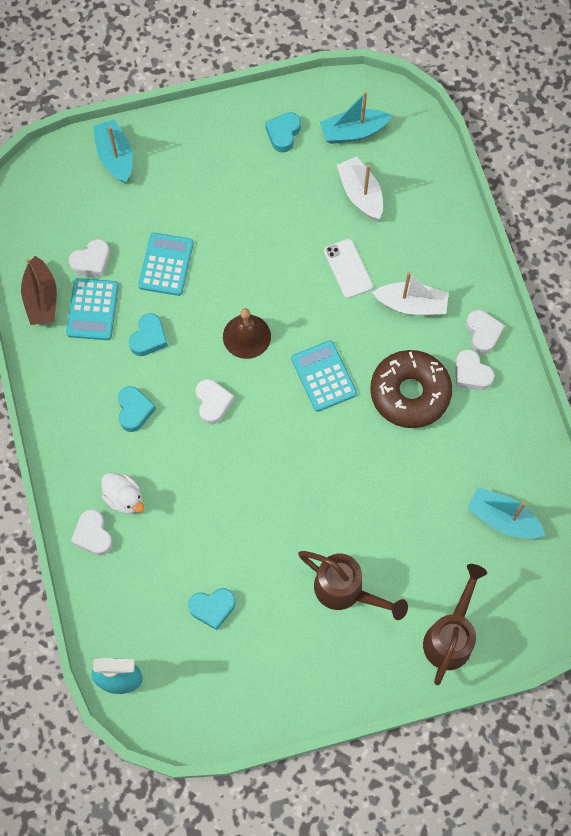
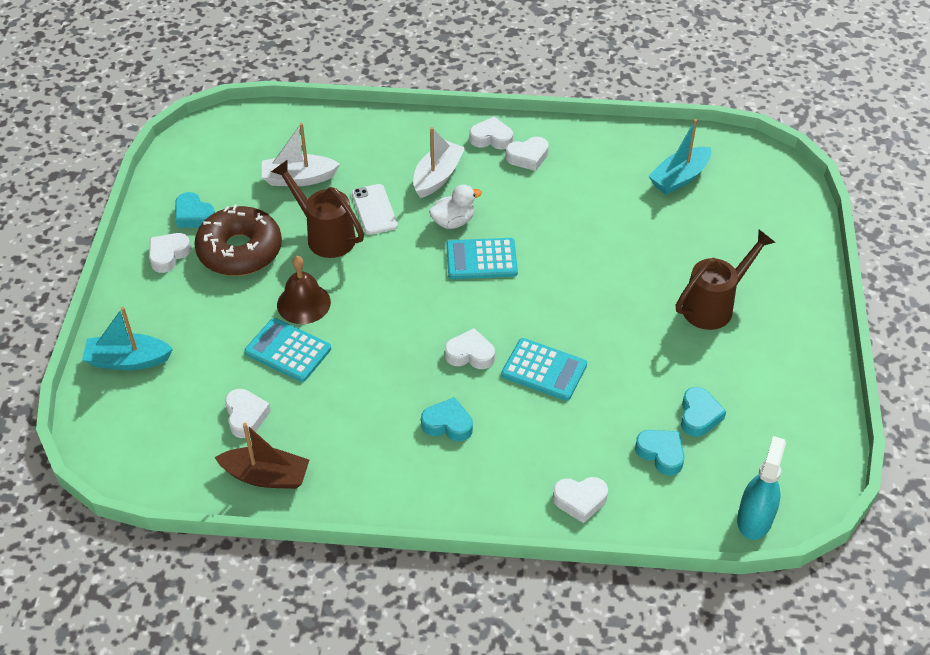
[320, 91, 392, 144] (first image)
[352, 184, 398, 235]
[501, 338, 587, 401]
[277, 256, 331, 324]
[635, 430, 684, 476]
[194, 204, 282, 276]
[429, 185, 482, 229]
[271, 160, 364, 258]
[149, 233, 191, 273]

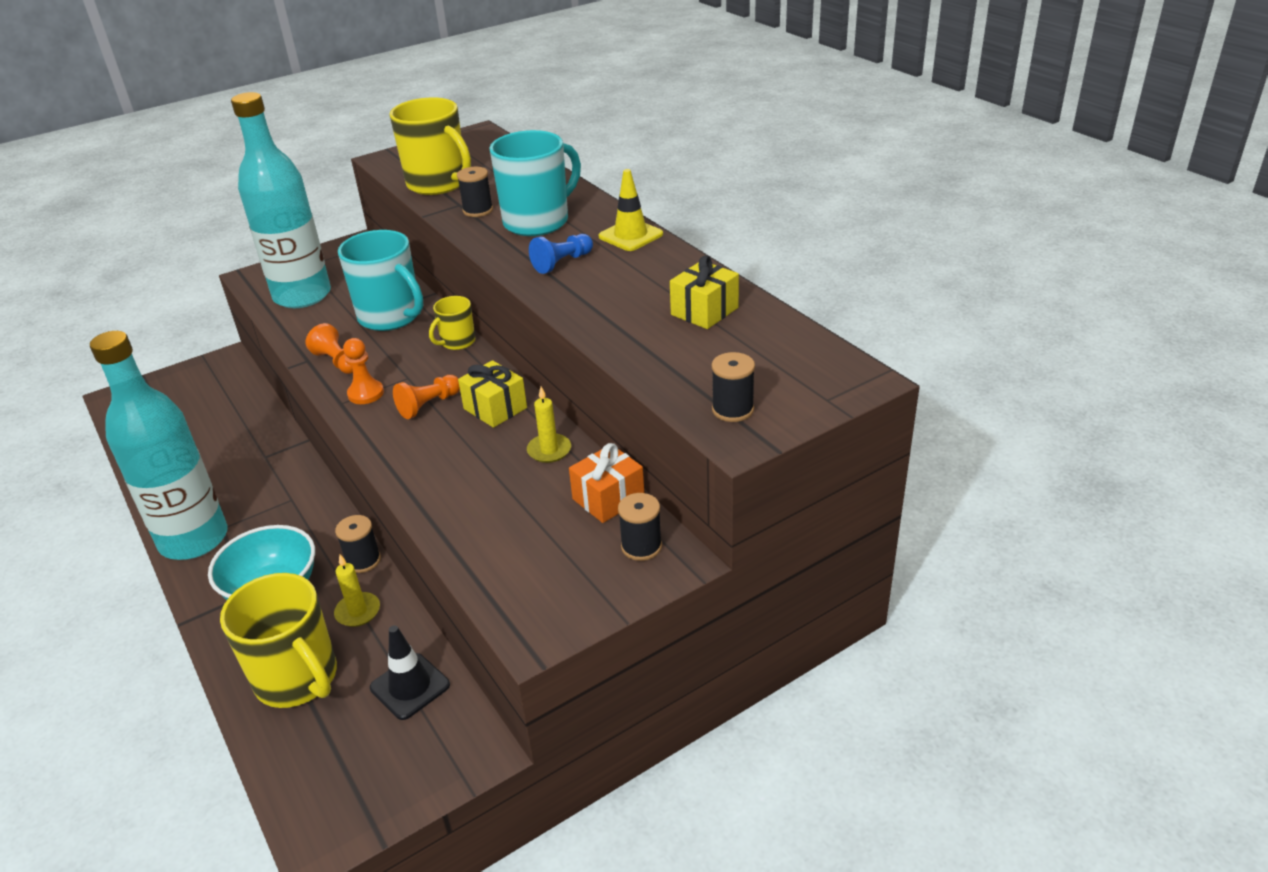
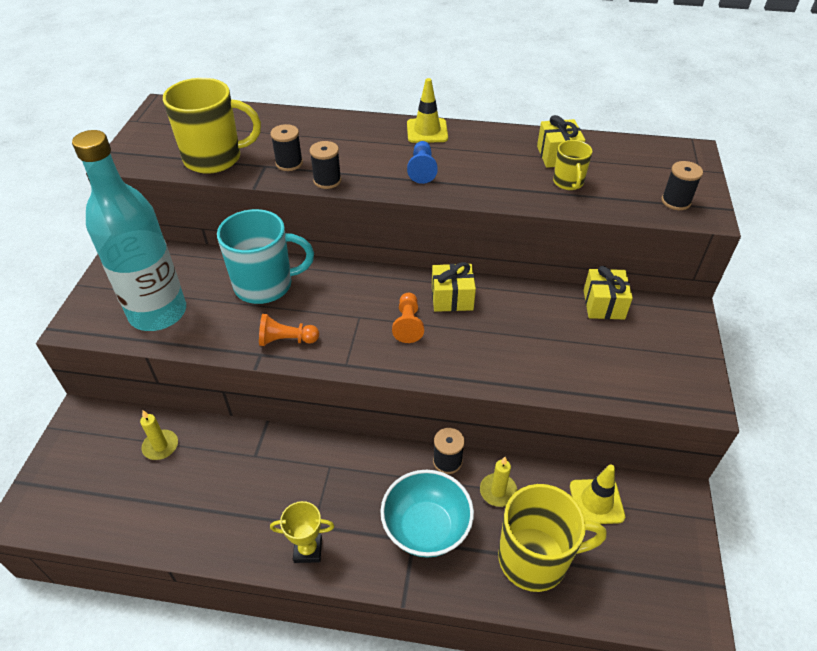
[489, 130, 581, 236] (first image)
[553, 140, 592, 190]
[270, 501, 335, 563]
[343, 338, 384, 404] (first image)
[140, 410, 178, 460]
[584, 266, 633, 320]
[310, 141, 341, 189]
[570, 465, 625, 524]

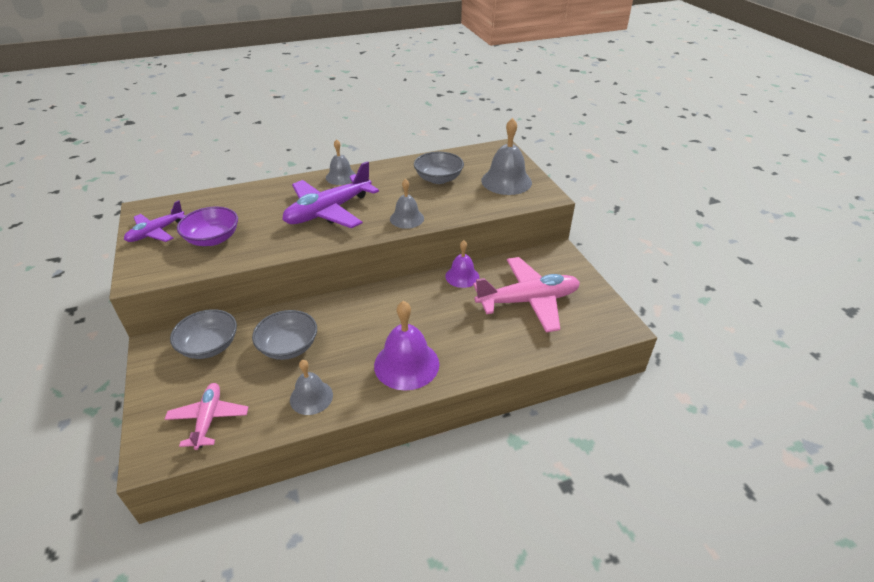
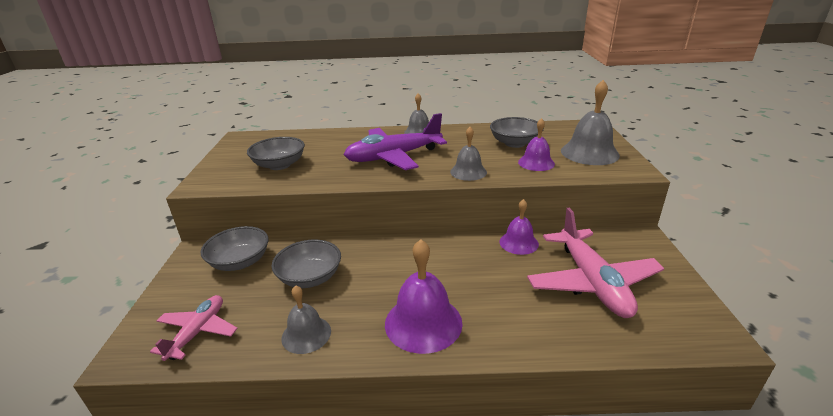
[124, 200, 185, 242] (first image)
[247, 137, 305, 170]
[527, 208, 664, 318]
[518, 118, 555, 171]

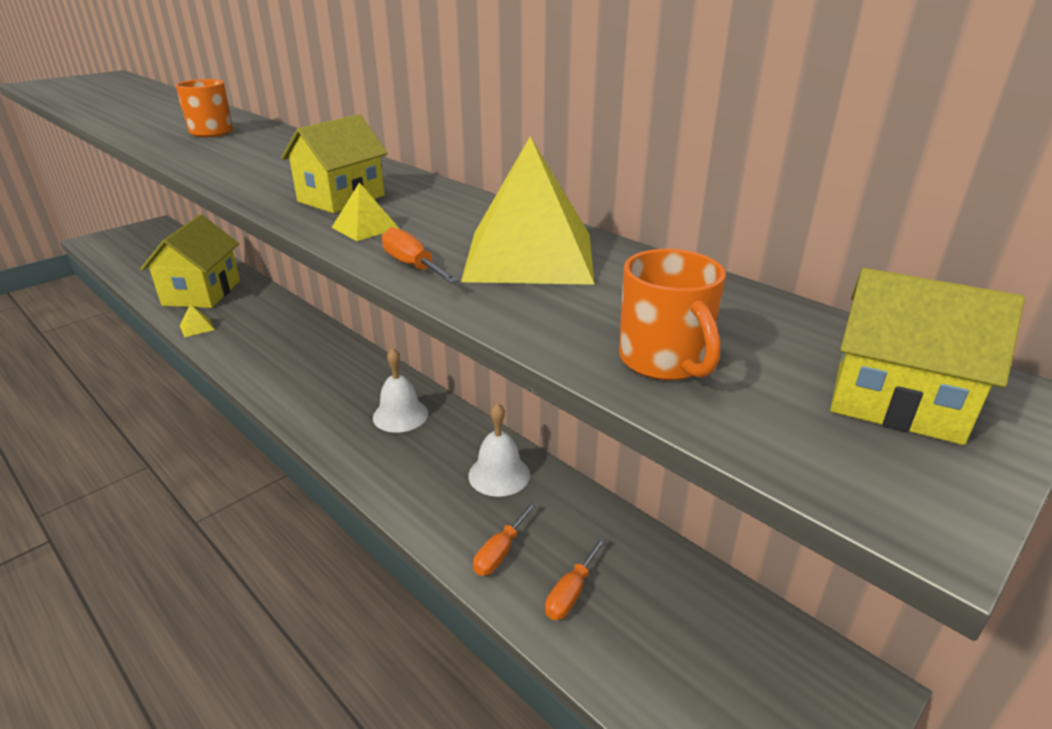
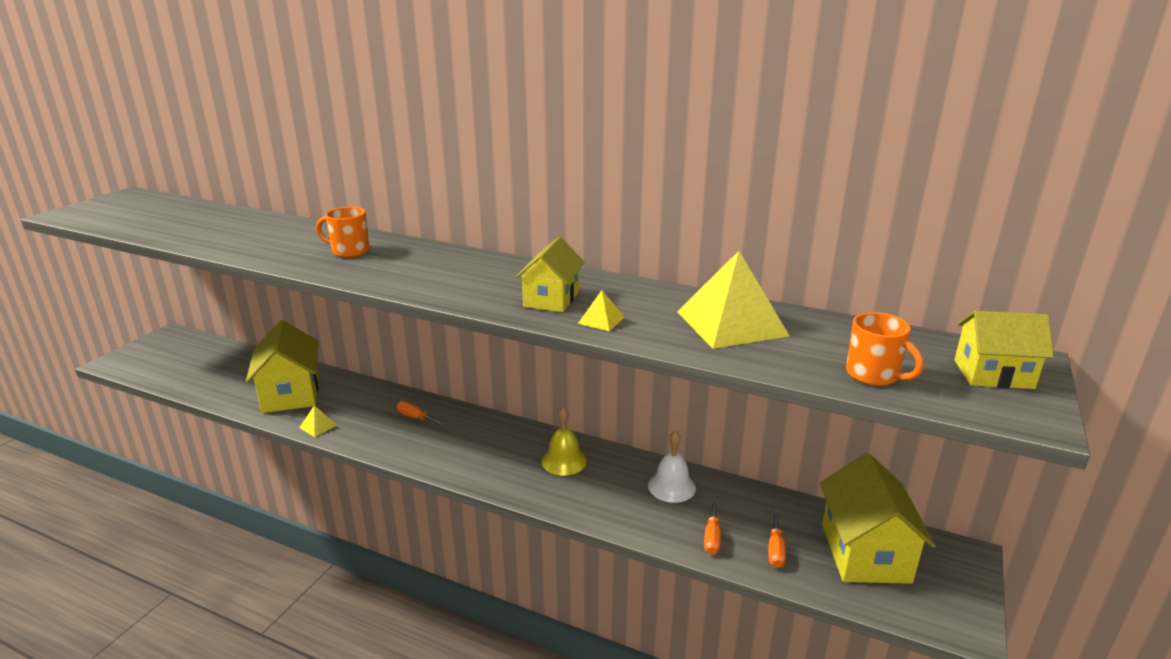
[396, 401, 446, 426]
[542, 406, 587, 476]
[820, 453, 936, 584]

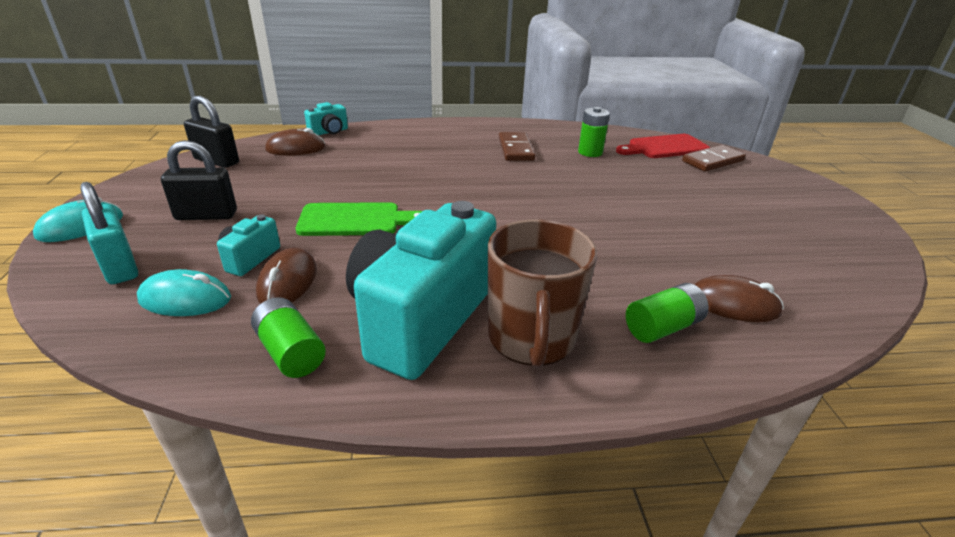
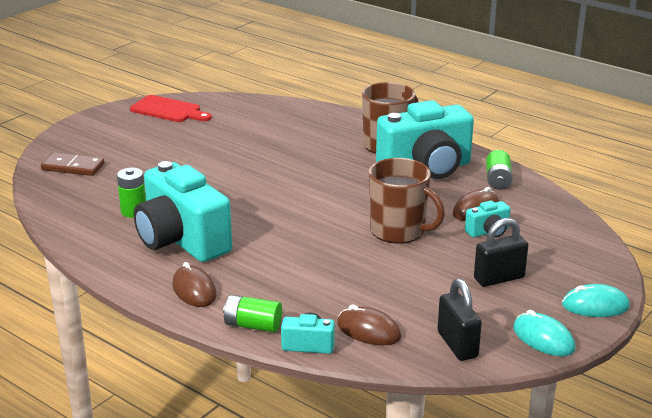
[134, 161, 232, 262]
[130, 95, 212, 122]
[474, 218, 528, 287]
[80, 182, 138, 284] (first image)
[369, 158, 445, 244]
[513, 310, 575, 356]
[172, 262, 217, 307]
[223, 295, 282, 332]

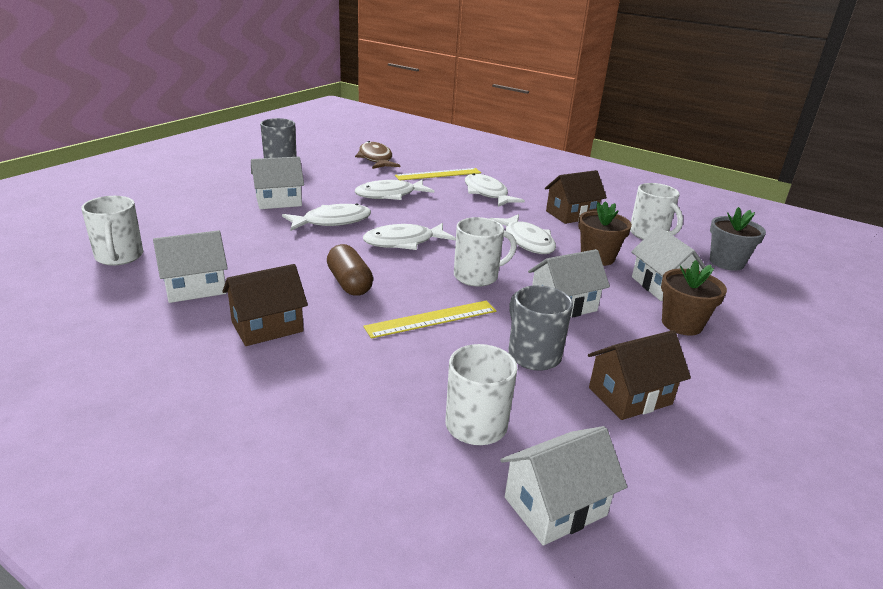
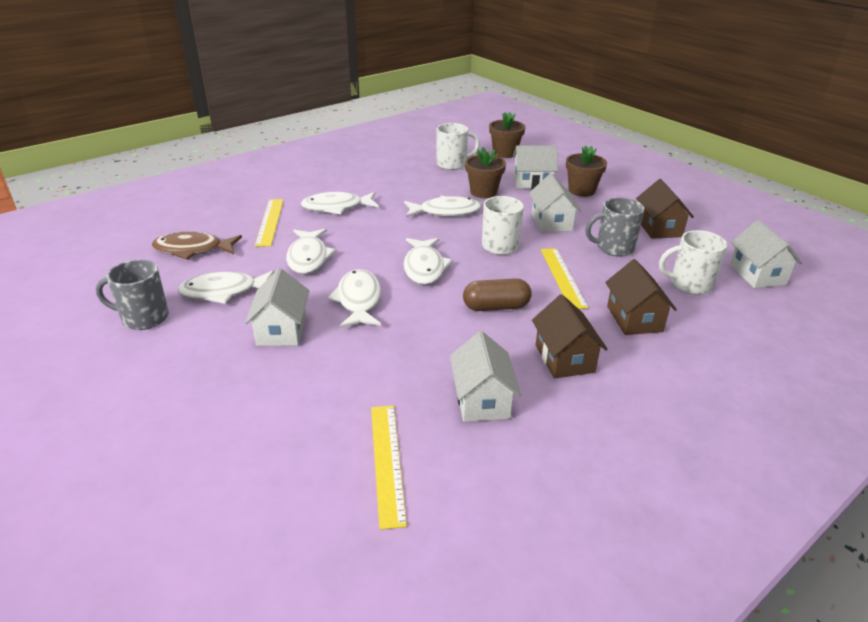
[605, 259, 677, 335]
[371, 406, 407, 530]
[489, 112, 525, 158]
[178, 270, 274, 304]

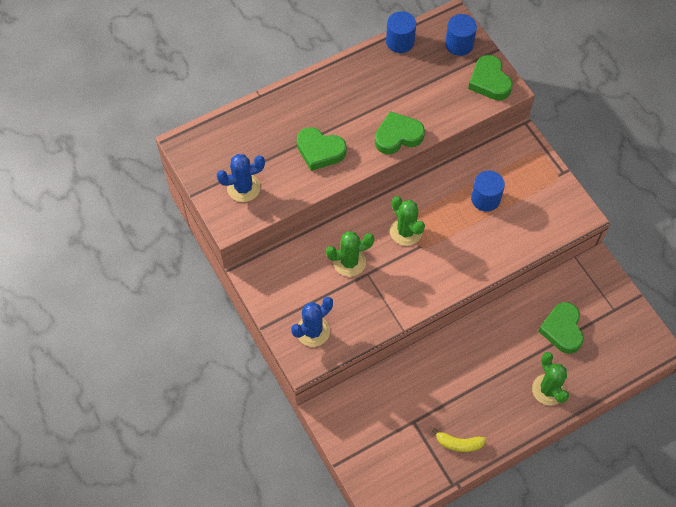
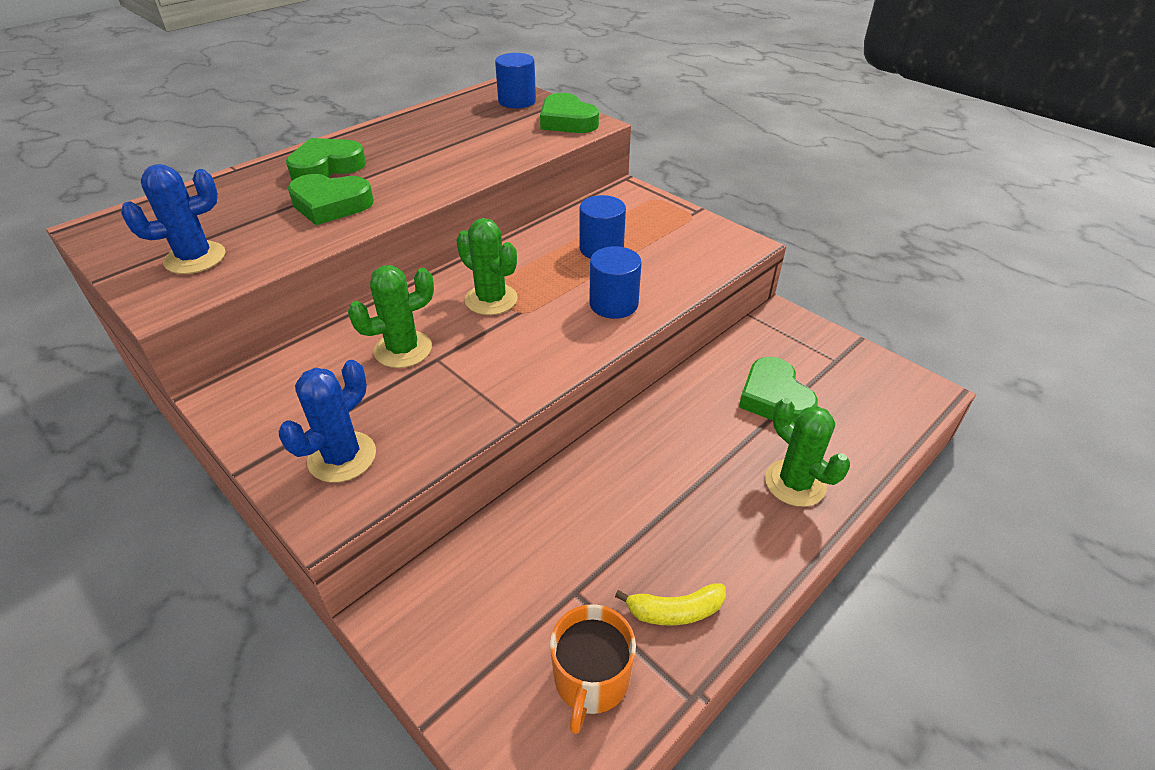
[589, 246, 642, 319]
[286, 138, 366, 180]
[550, 604, 636, 734]

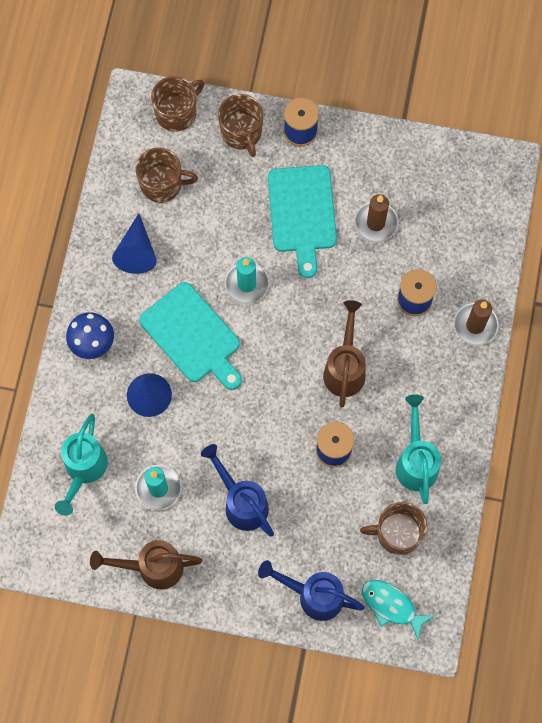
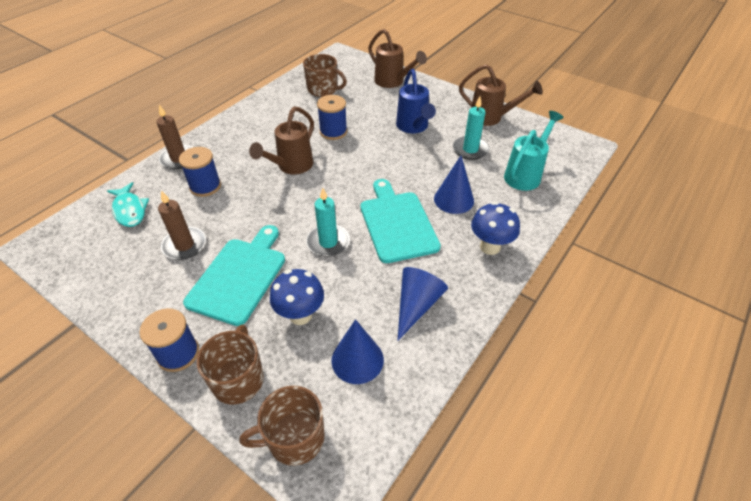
[331, 319, 384, 384]
[396, 395, 441, 504] (first image)
[368, 29, 427, 88]
[107, 182, 149, 227]
[270, 269, 324, 325]

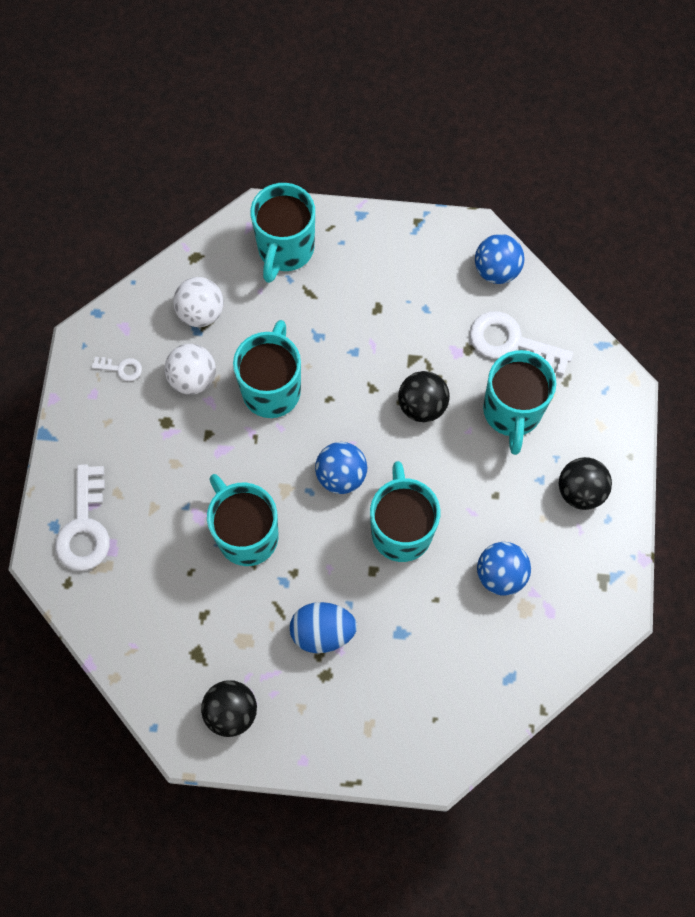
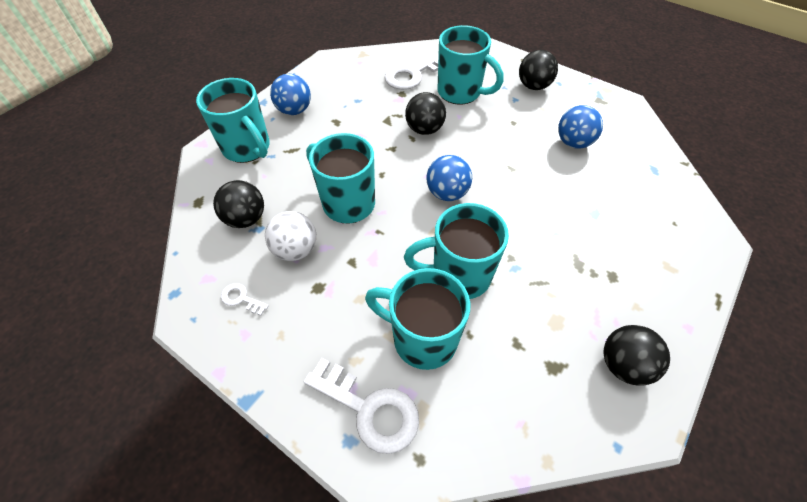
[270, 74, 311, 115]
[213, 180, 264, 228]
[221, 283, 269, 316]
[365, 268, 470, 370]
[290, 602, 357, 653] (first image)

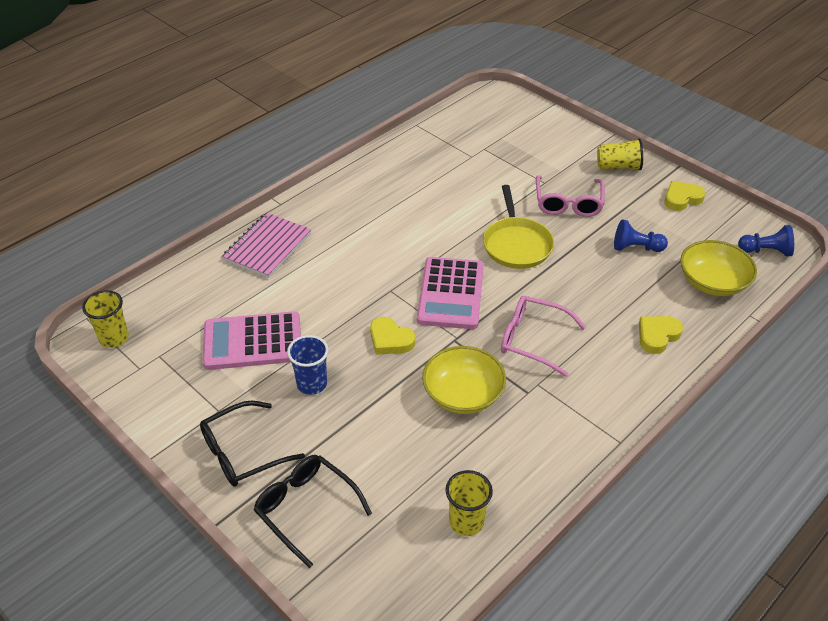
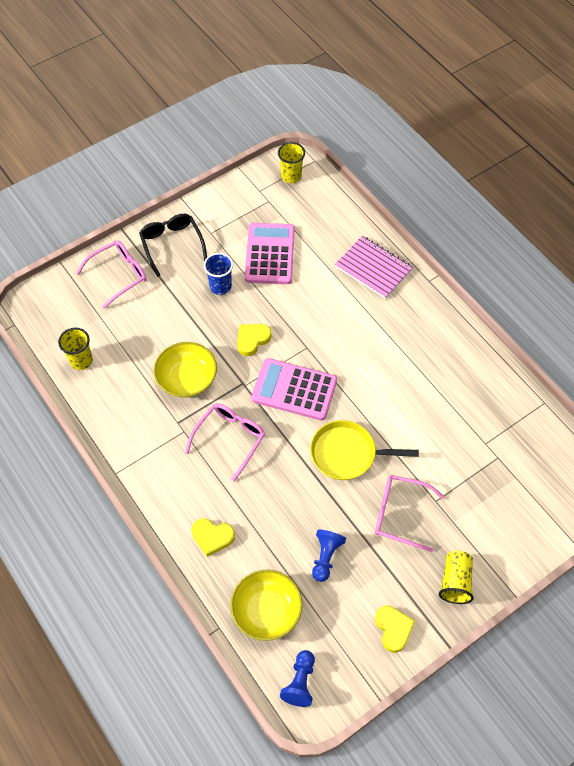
[191, 519, 235, 557]
[76, 241, 147, 309]

